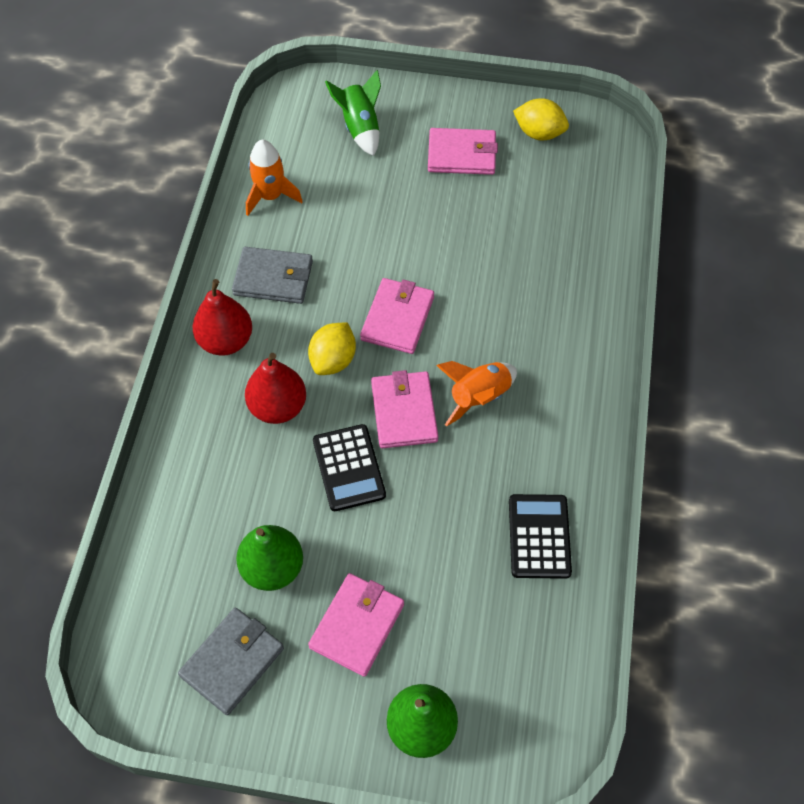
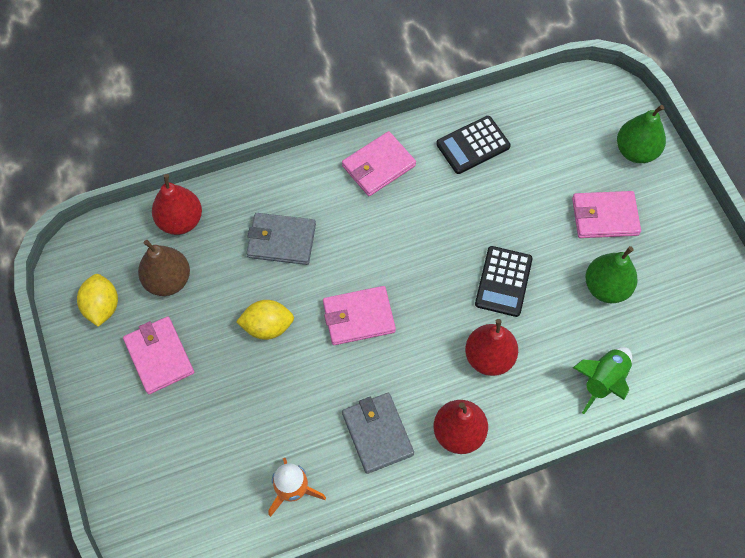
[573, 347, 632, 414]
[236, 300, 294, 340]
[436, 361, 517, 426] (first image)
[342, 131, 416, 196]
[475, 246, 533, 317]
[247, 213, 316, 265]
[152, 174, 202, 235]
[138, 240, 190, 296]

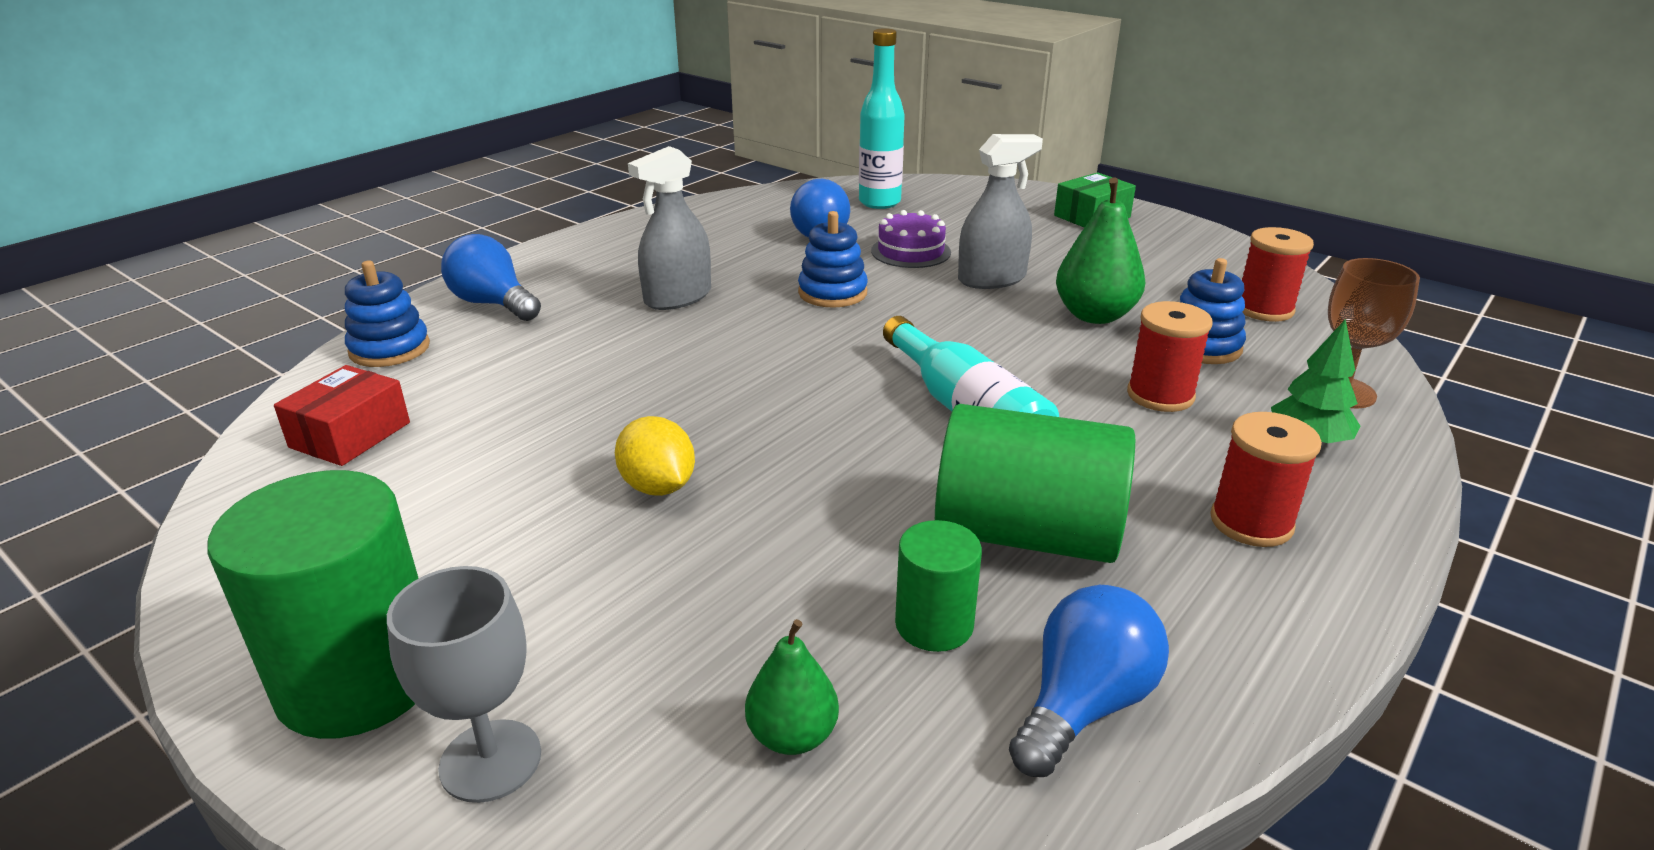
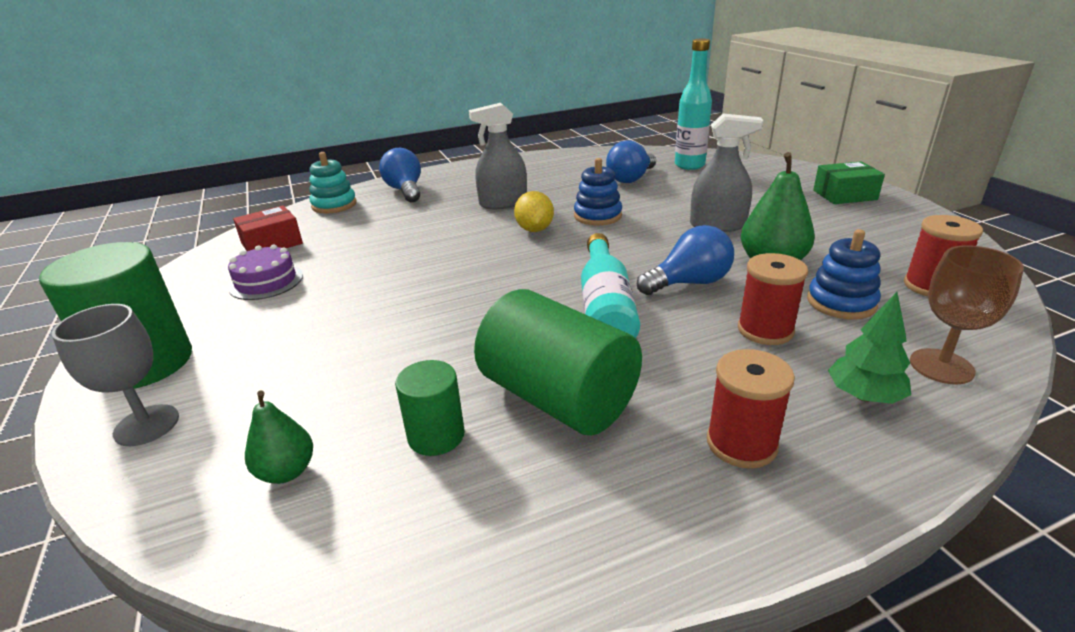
[228, 244, 303, 300]
[310, 152, 356, 214]
[514, 191, 554, 232]
[637, 225, 734, 295]

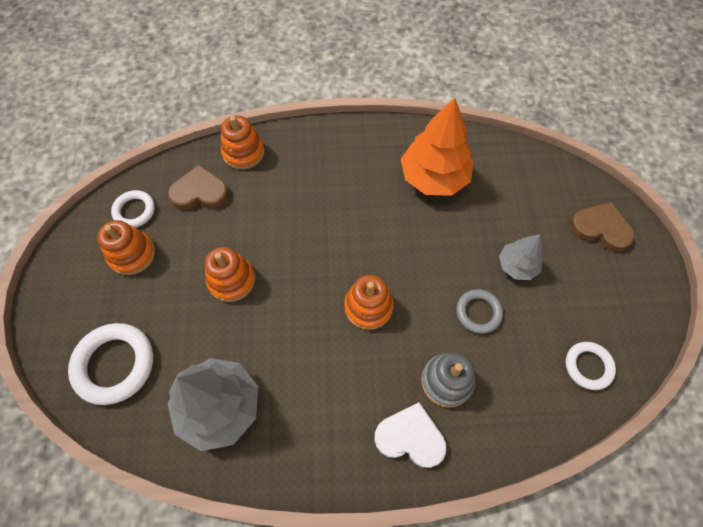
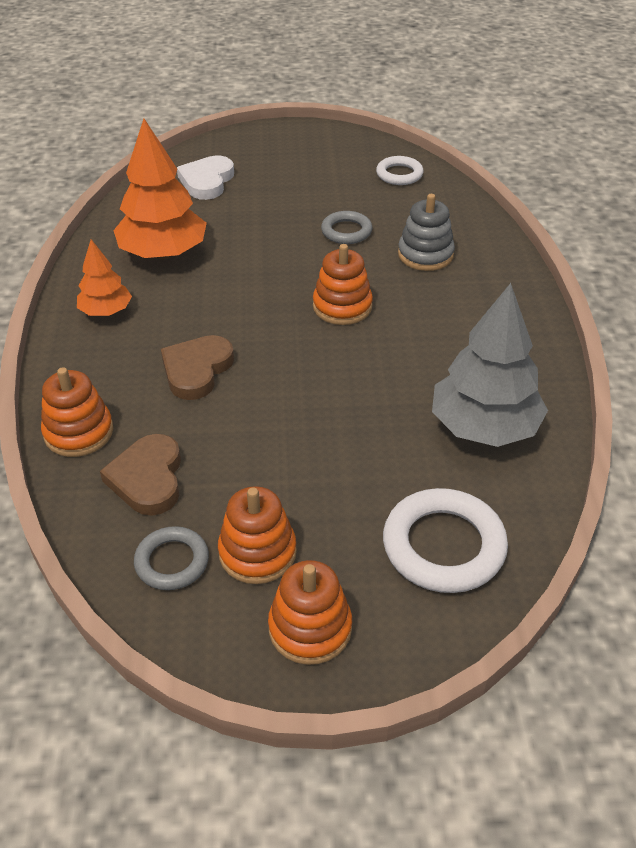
[134, 526, 209, 590]
[161, 335, 234, 400]
[499, 234, 543, 280] (first image)
[268, 560, 352, 665]
[177, 155, 234, 200]
[77, 239, 132, 316]

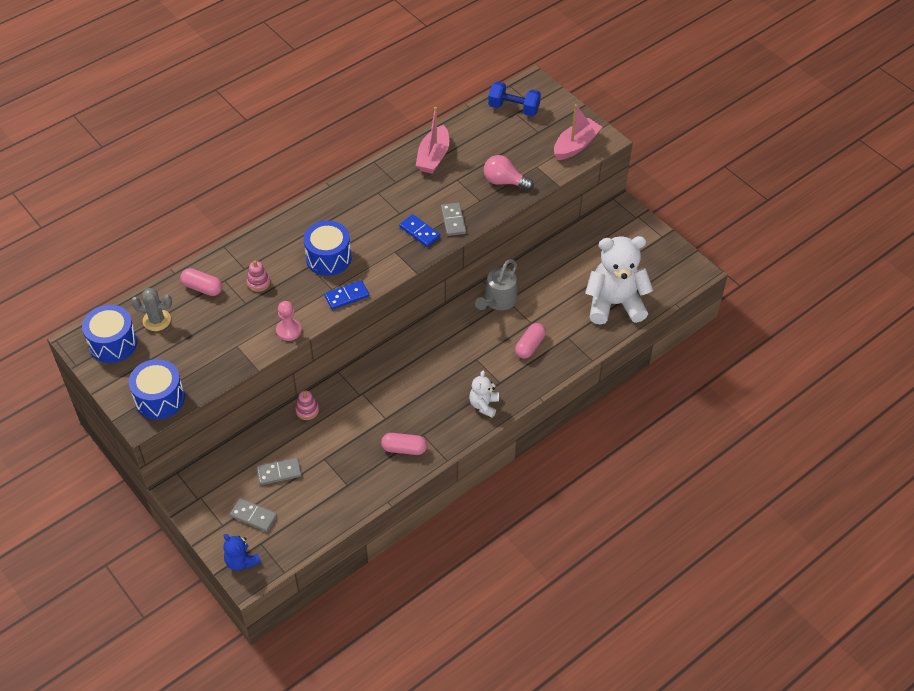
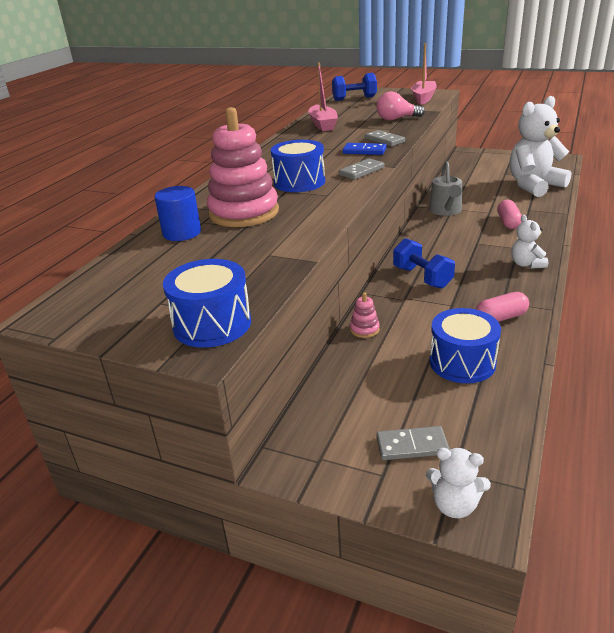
[207, 107, 279, 227]
[154, 186, 201, 241]
[324, 280, 369, 310] (first image)
[131, 288, 172, 331] (first image)
[276, 301, 302, 341] (first image)
[430, 308, 501, 383]
[339, 158, 385, 180]
[426, 448, 491, 518]
[393, 238, 455, 289]

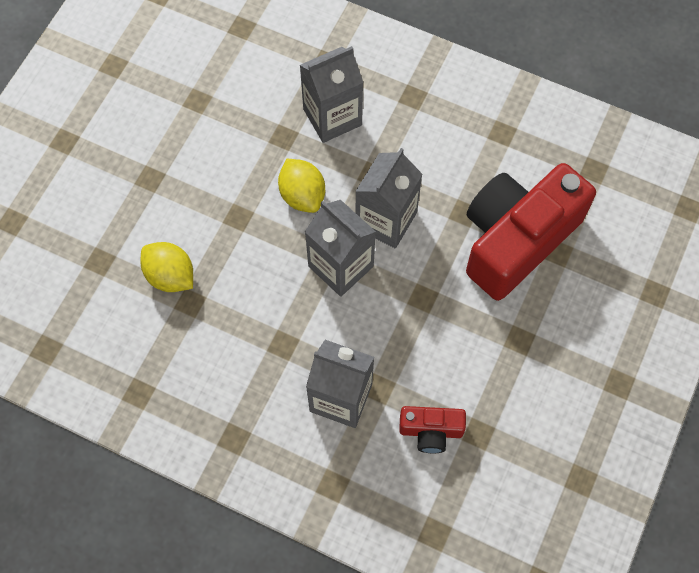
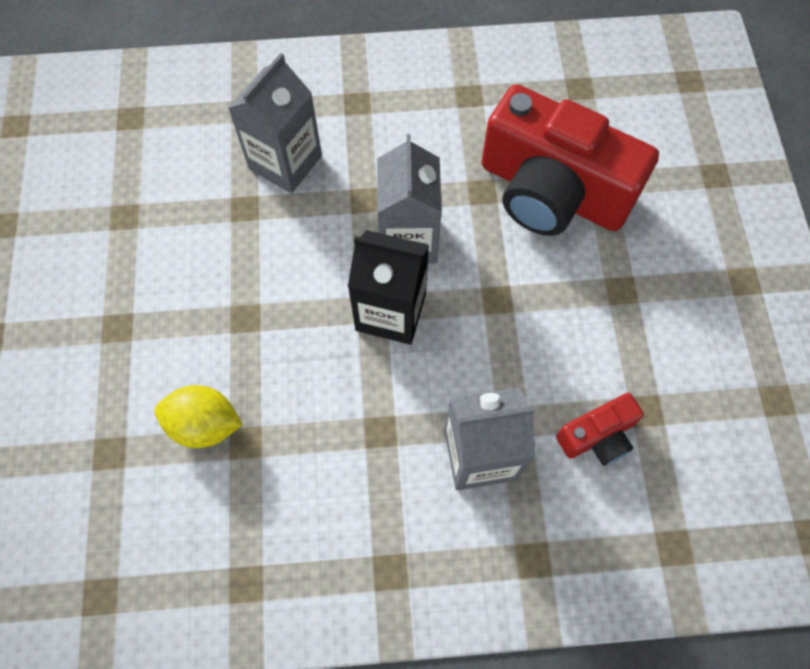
[278, 159, 325, 213] (first image)
[481, 84, 659, 236]
[348, 230, 429, 345]

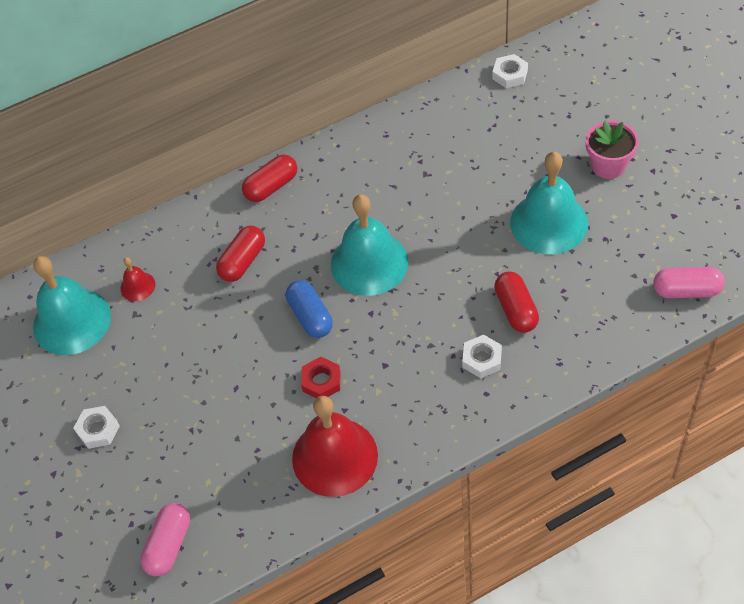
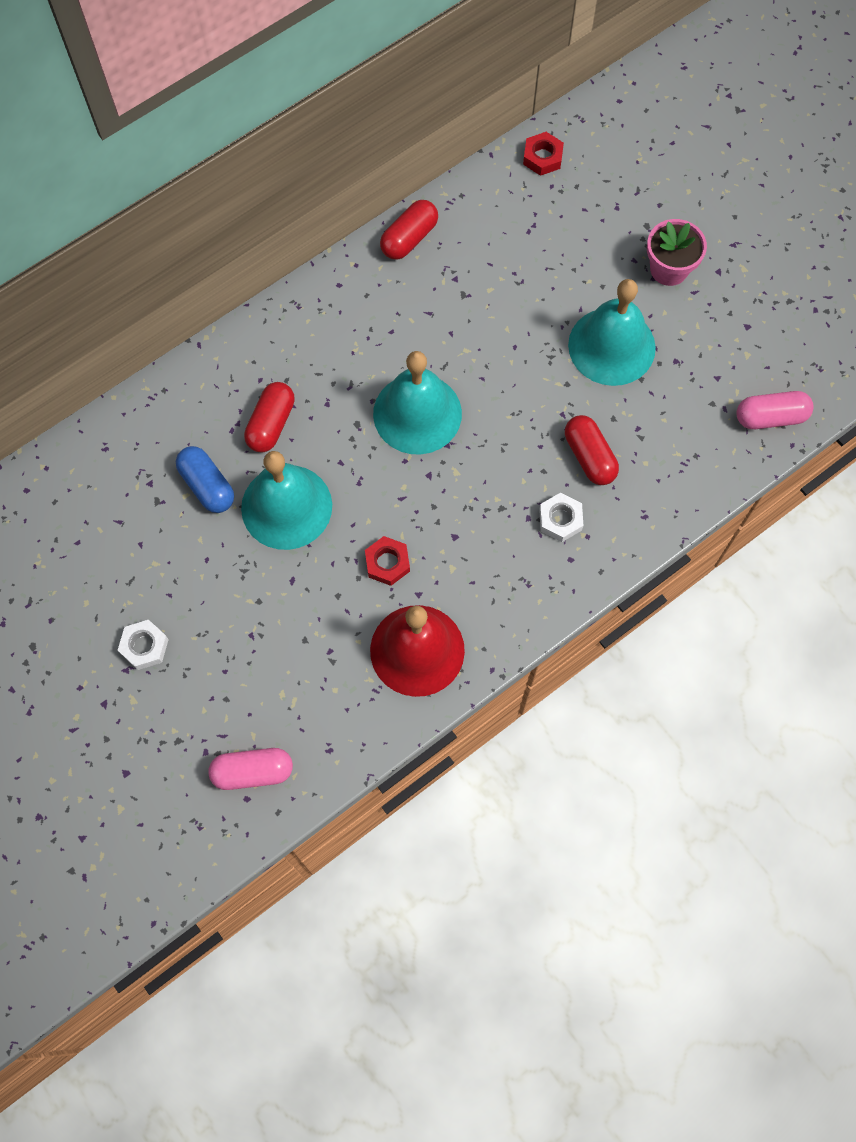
[523, 132, 564, 176]
[380, 200, 438, 260]
[241, 451, 332, 550]
[121, 257, 155, 301] (first image)
[176, 446, 234, 513]
[208, 748, 293, 790]

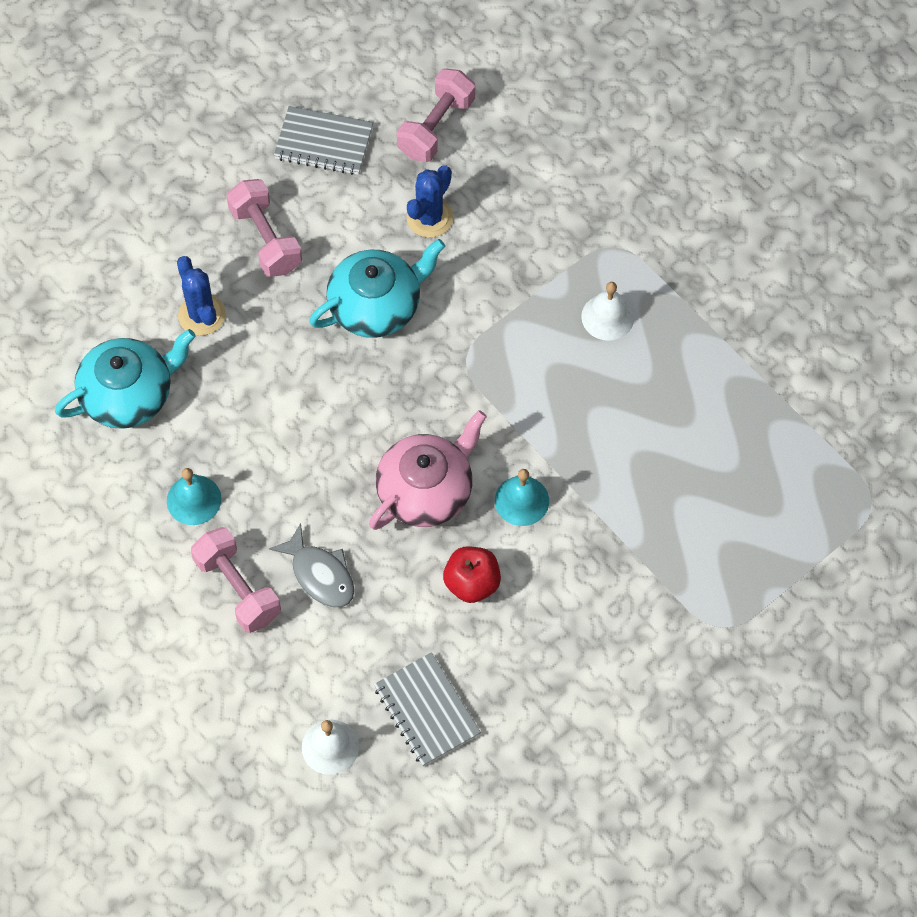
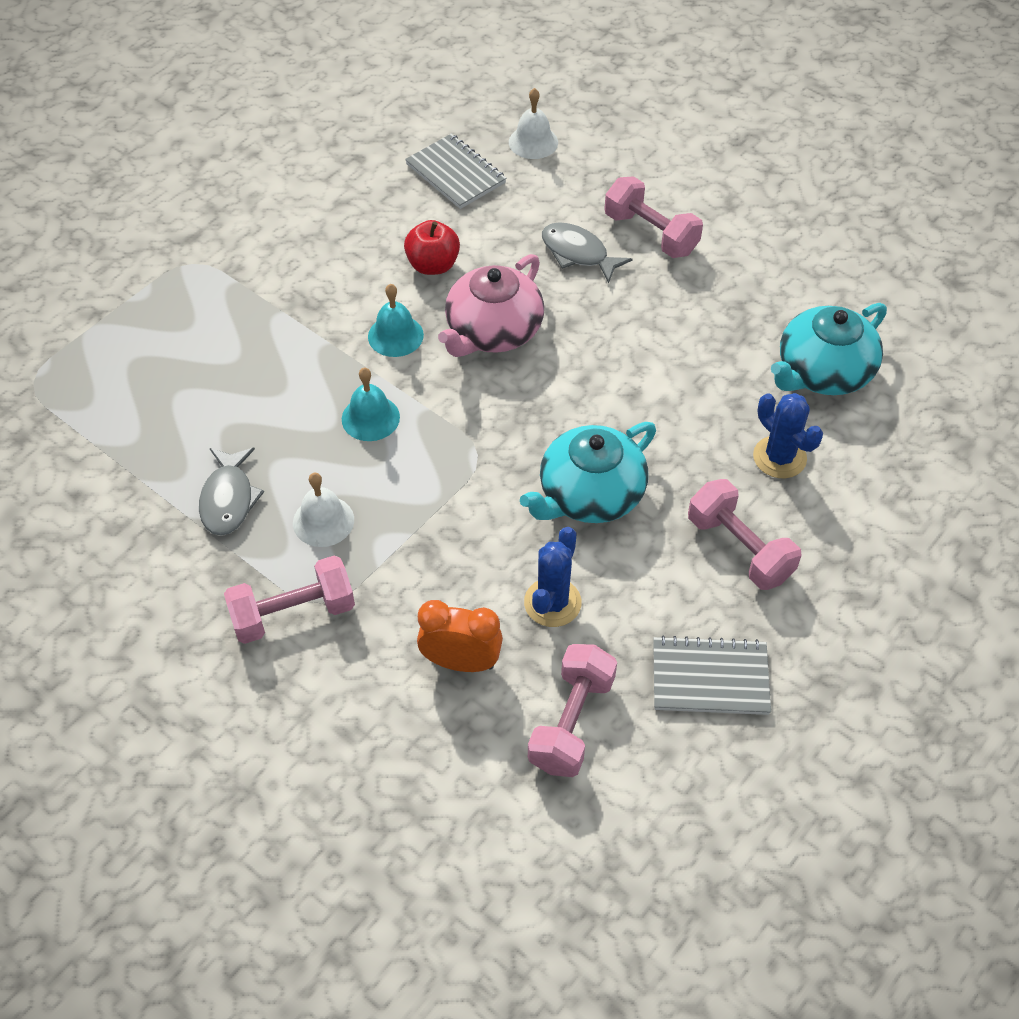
[342, 367, 400, 441]
[199, 448, 264, 536]
[224, 555, 355, 644]
[417, 600, 503, 672]

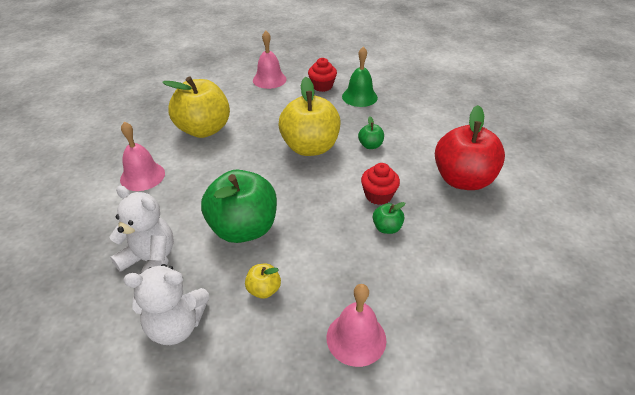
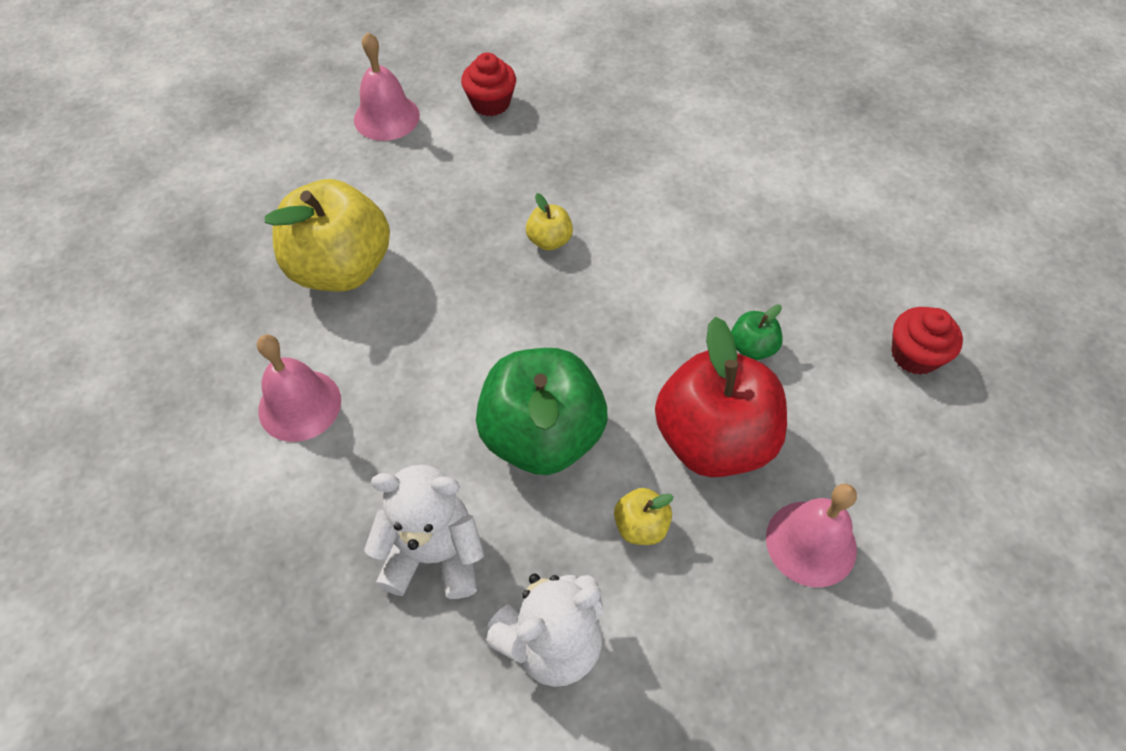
[342, 46, 378, 107] (first image)
[526, 193, 573, 251]
[655, 317, 787, 477]
[358, 116, 384, 149] (first image)
[892, 307, 963, 375]

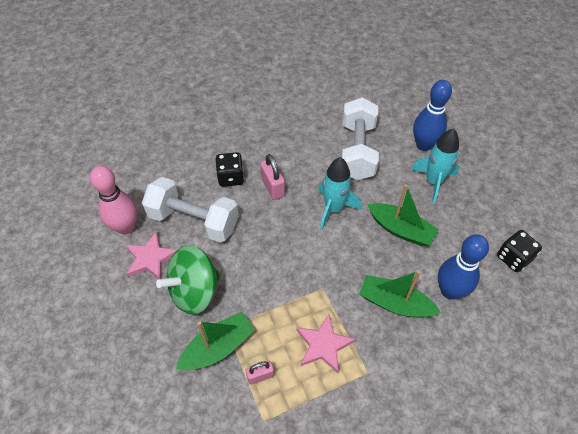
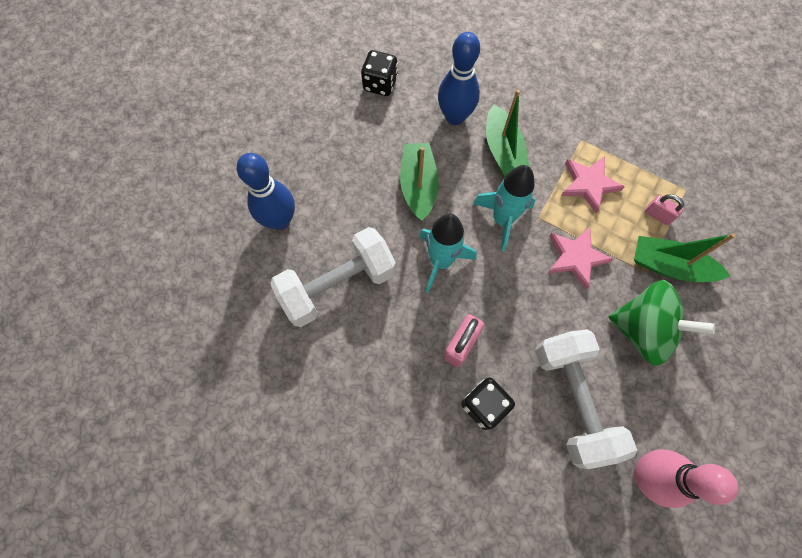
[473, 165, 535, 252]
[548, 227, 614, 290]

